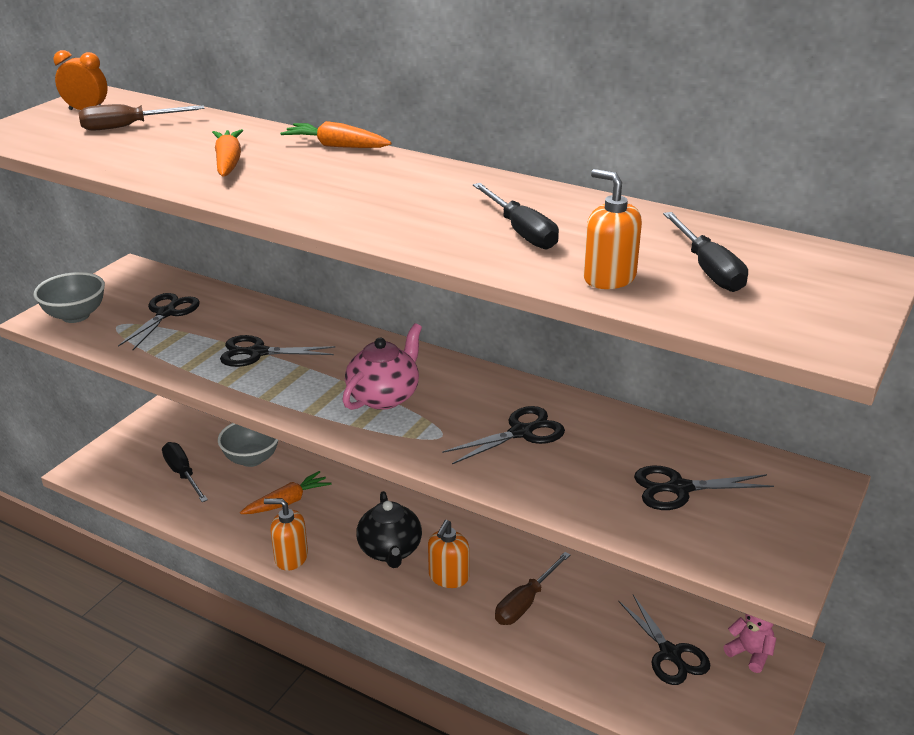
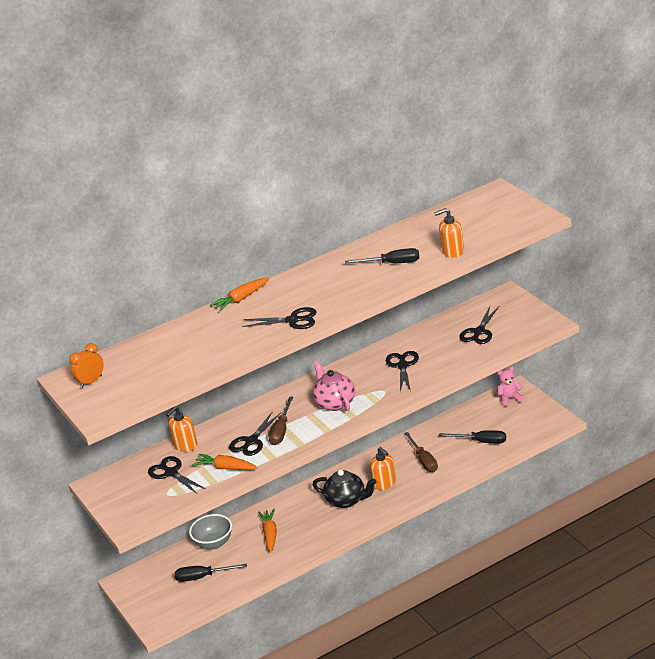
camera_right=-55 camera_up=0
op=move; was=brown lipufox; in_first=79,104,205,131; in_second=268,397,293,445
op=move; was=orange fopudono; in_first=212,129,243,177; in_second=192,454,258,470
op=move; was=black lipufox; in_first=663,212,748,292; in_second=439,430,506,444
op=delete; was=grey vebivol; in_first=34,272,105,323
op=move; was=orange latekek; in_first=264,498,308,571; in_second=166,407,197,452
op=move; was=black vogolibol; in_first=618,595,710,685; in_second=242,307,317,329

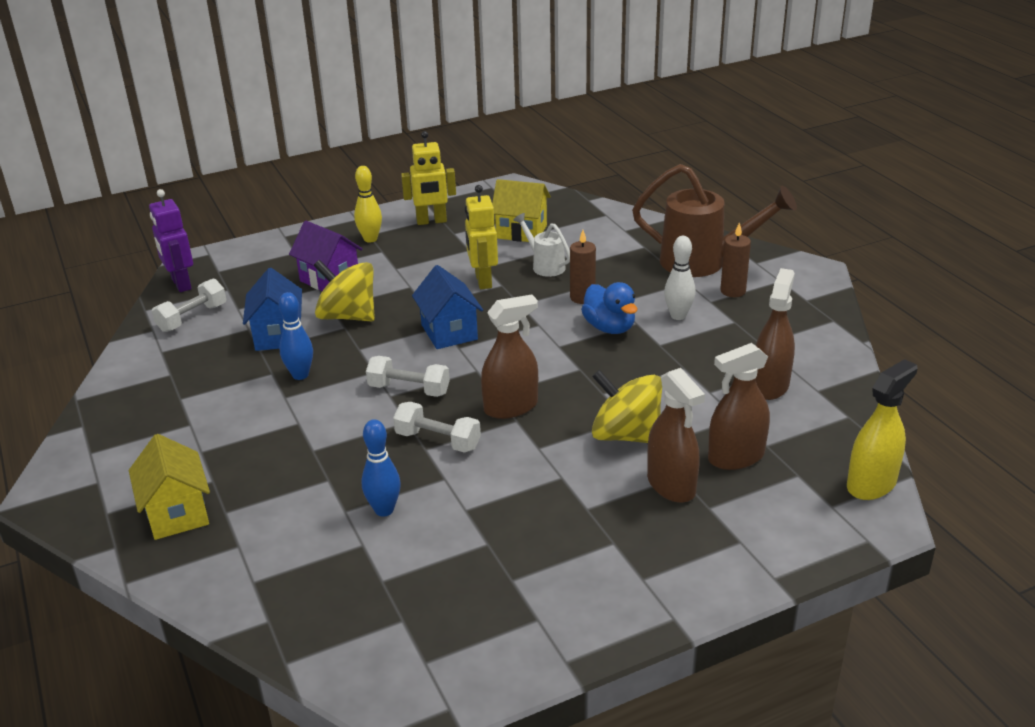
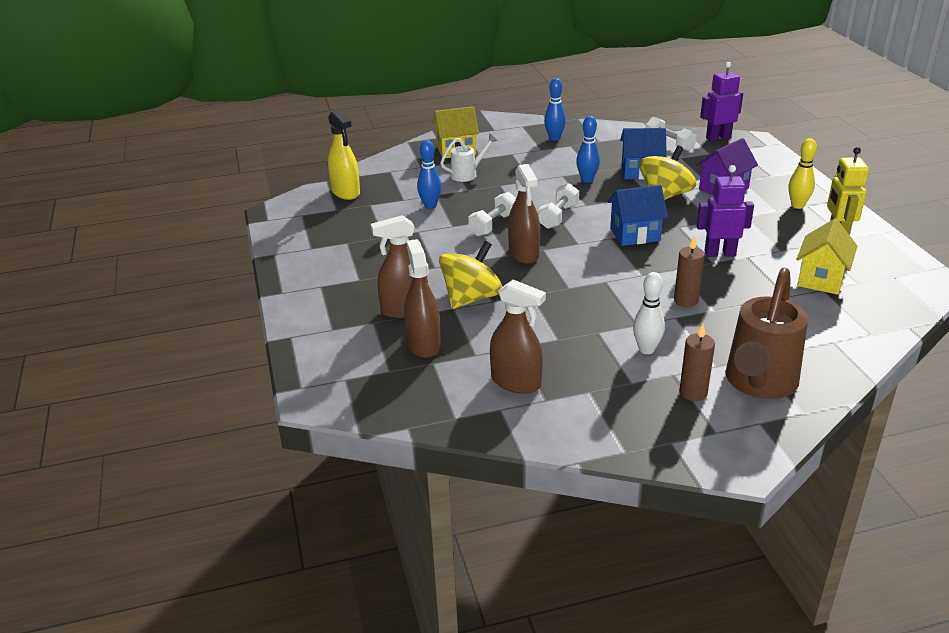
camera_right=100 camera_up=0
op=recolor; was=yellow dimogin; now=purple dimogin; in_first=465,185,498,289; in_second=696,165,754,257
op=move; was=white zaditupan; in_first=513,213,570,277; in_second=440,133,498,182
op=delete; was=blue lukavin; in_first=581,282,637,334
op=move; was=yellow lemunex; in_first=847,359,918,500; in_second=328,110,360,200
op=insert; now=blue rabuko; in_second=544,78,566,141

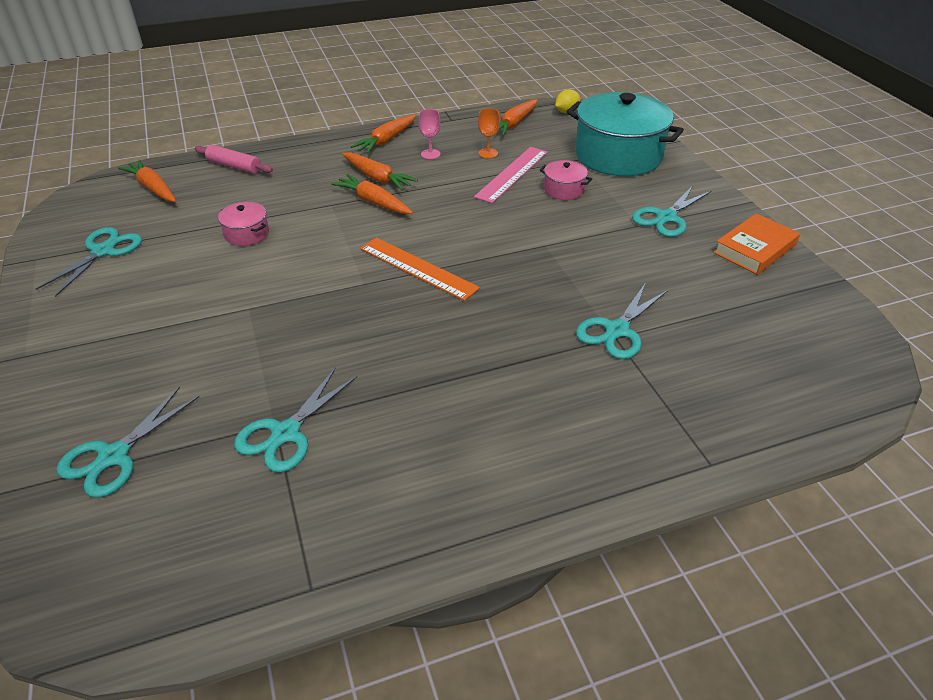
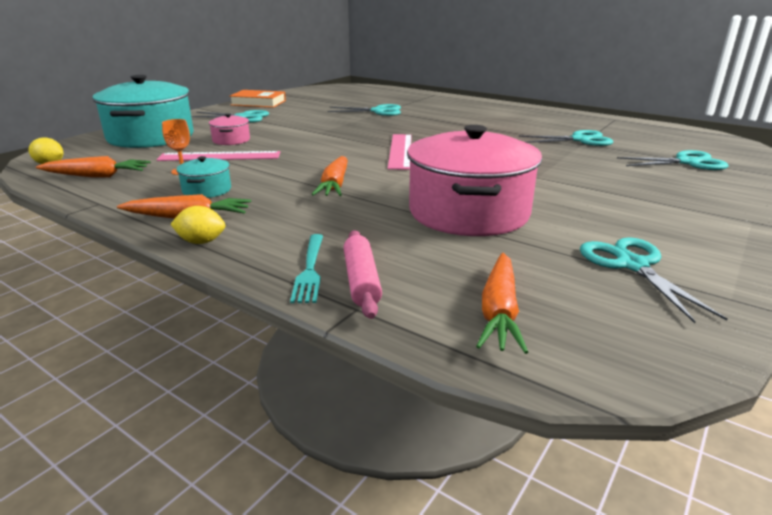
camera_right=-125 camera_up=-15
op=replace; was=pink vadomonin; now=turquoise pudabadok; in_first=419,109,441,159; in_second=176,156,231,198
op=delete; was=orange fopudono; in_first=342,152,418,191
op=resize; was=pink pudabadok; in_first=218,202,269,246; in_second=407,125,542,236; ratio=2.29
op=rotate; was=turquoise vogolibol; in_first=36,227,142,297; in_second=580,237,727,323; clockwise=90
op=recolor; was=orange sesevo; now=pink sesevo; in_first=360,238,480,301; in_second=388,134,412,170
op=insert; now=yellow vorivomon; in_second=170,206,225,244
op=insert; now=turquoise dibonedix; in_second=290,234,323,303

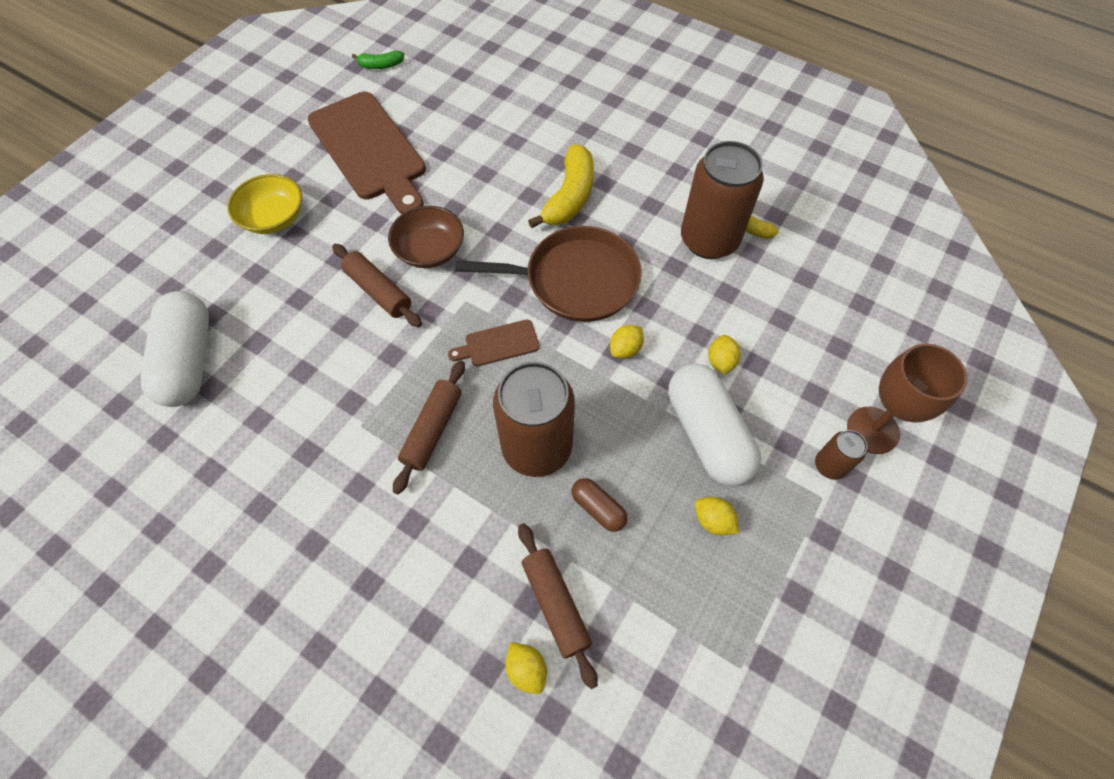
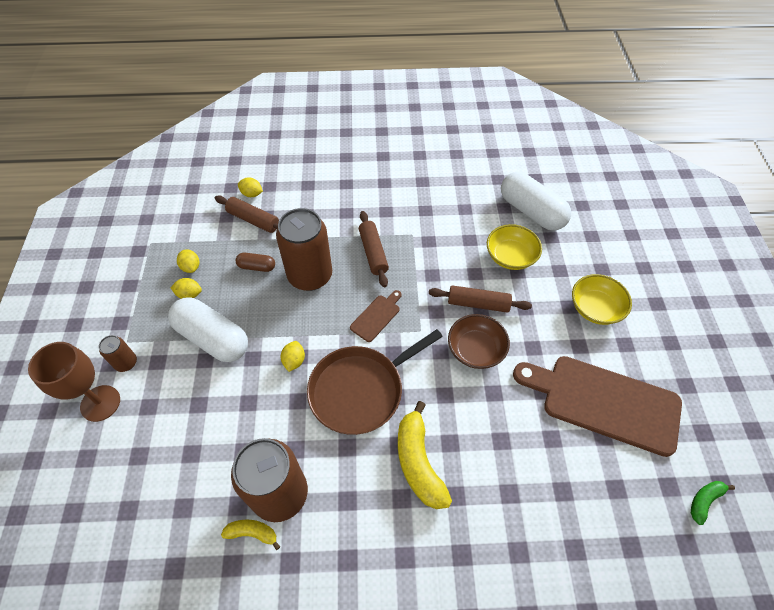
camera_right=145 camera_up=-5
op=move; was=yellow vorivomon; in_first=708,335,741,375; in_second=177,249,199,273
op=insert; now=yellow vebivol; in_second=487,224,542,270

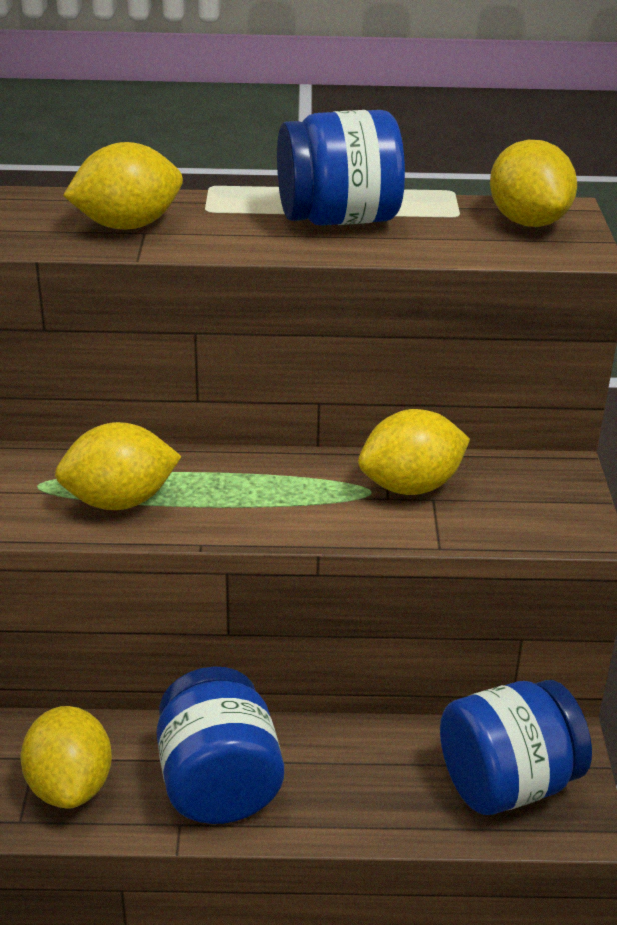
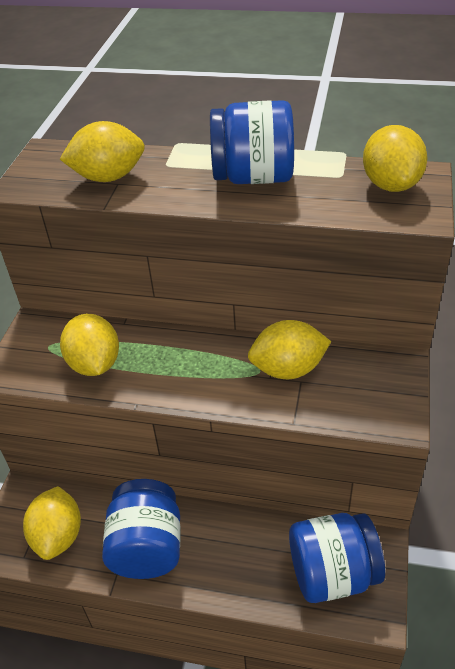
camera_right=15 camera_up=10
op=rotate; was=yellow vorivomon; in_first=55,422,182,510; in_second=60,314,119,376; clockwise=75

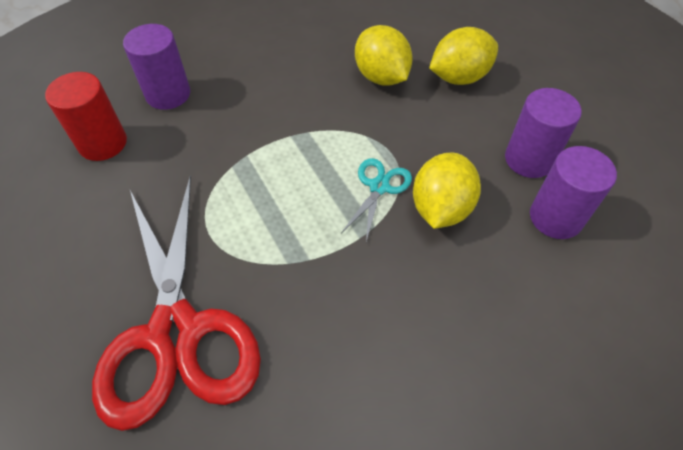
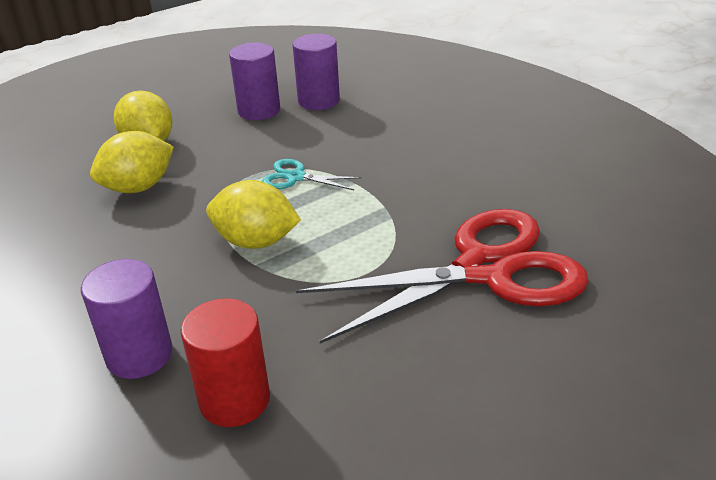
camera_right=-95 camera_up=-20
op=move; was=yellow vorivomon; in_first=413,153,481,229; in_second=206,180,301,249

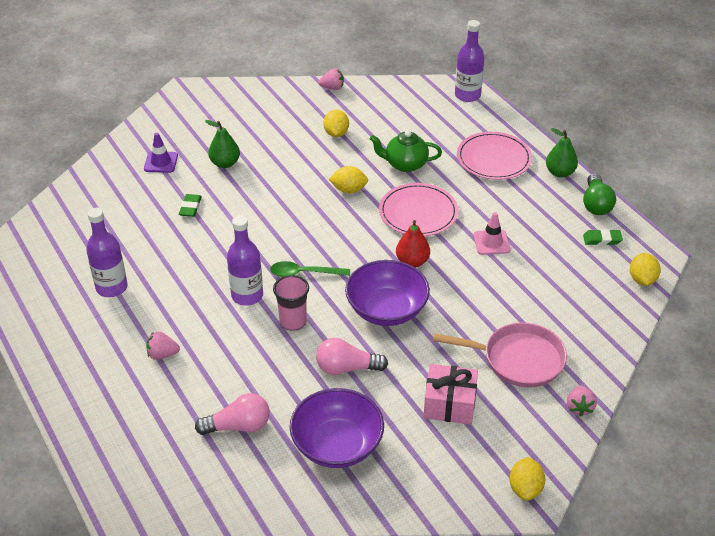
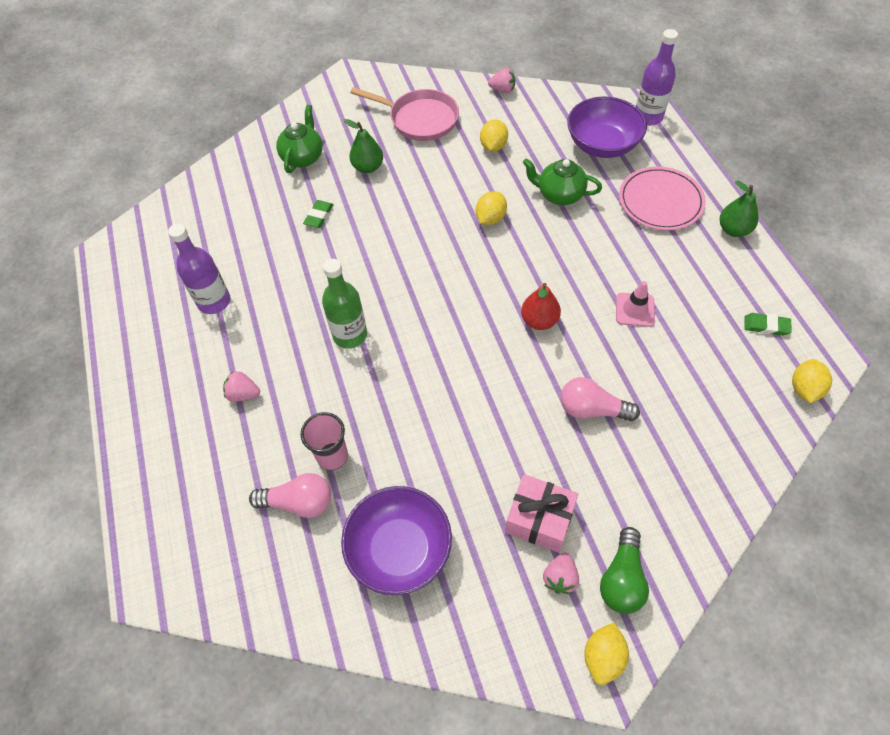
camera_right=15 camera_up=15
op=replace; was=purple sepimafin; now=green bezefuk; in_first=144,133,178,173; in_second=276,105,323,173
op=rotate; was=yellow vorivomon; in_first=329,166,368,193; in_second=476,191,507,225; clockwise=-75
op=move; was=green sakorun; in_first=583,173,616,215; in_second=600,527,649,614
op=delete; was=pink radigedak; in_first=379,183,458,236
op=recolor; was=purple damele; now=green damele; in_first=227,216,263,306; in_second=322,259,367,349
op=move; was=purple vebivol; in_first=345,260,430,326; in_second=567,97,647,158
op=delete; was=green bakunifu; in_first=270,261,350,277
op=move; was=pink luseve; in_first=273,275,309,331; in_second=300,412,348,470
op=move; was=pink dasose; in_first=433,323,567,388; in_second=350,87,459,141
op=move; was=pink sakorun; in_first=316,338,388,375; in_second=561,377,640,421
op=move; was=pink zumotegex; in_first=567,386,597,417; in_second=543,552,579,594

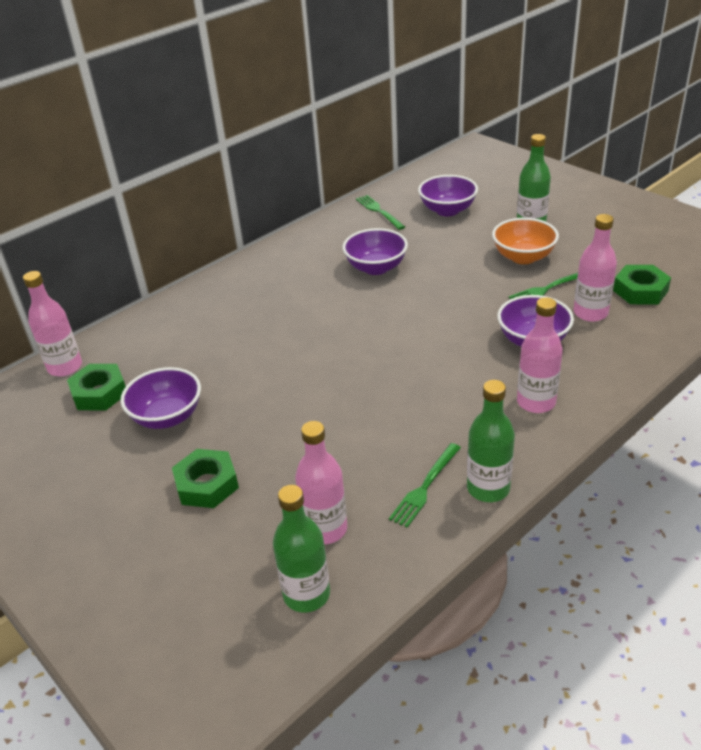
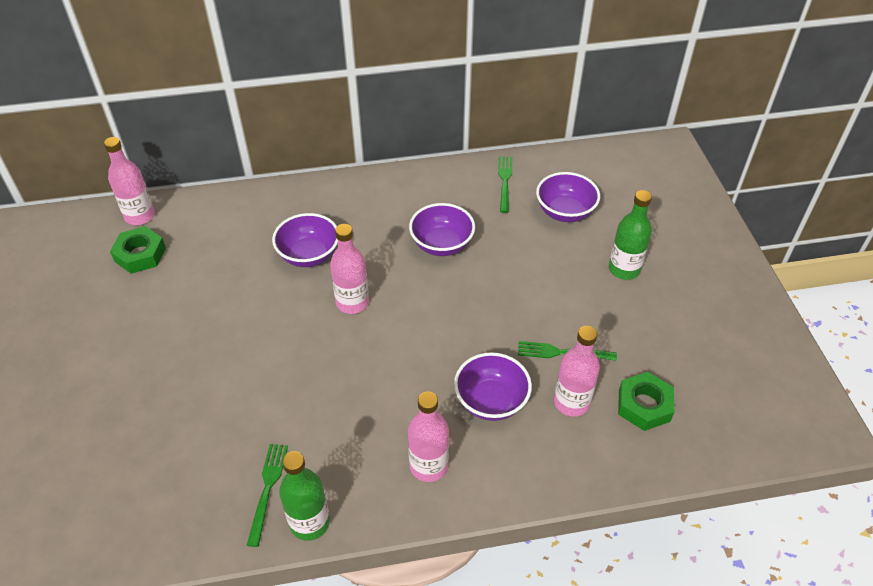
camera_right=30 camera_up=10
op=delete; was=orange vebivol; in_first=492,218,559,264
op=move; was=purple vebivol; in_first=121,367,201,429; in_second=272,213,338,267
op=move; was=pink damele; in_first=295,421,347,544; in_second=330,224,369,314
op=rotate; was=green dibonedix; in_first=389,443,461,528; in_second=247,444,288,547; clockwise=120
op=delete; was=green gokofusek; in_first=172,449,239,508
op=delete; was=green damele; in_first=273,485,330,612

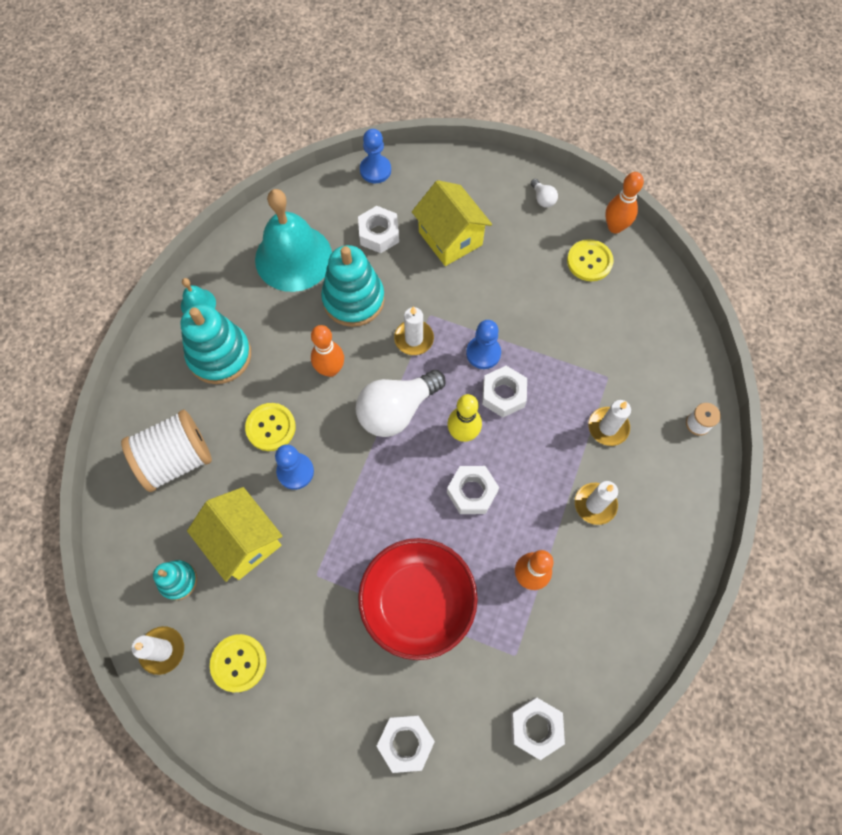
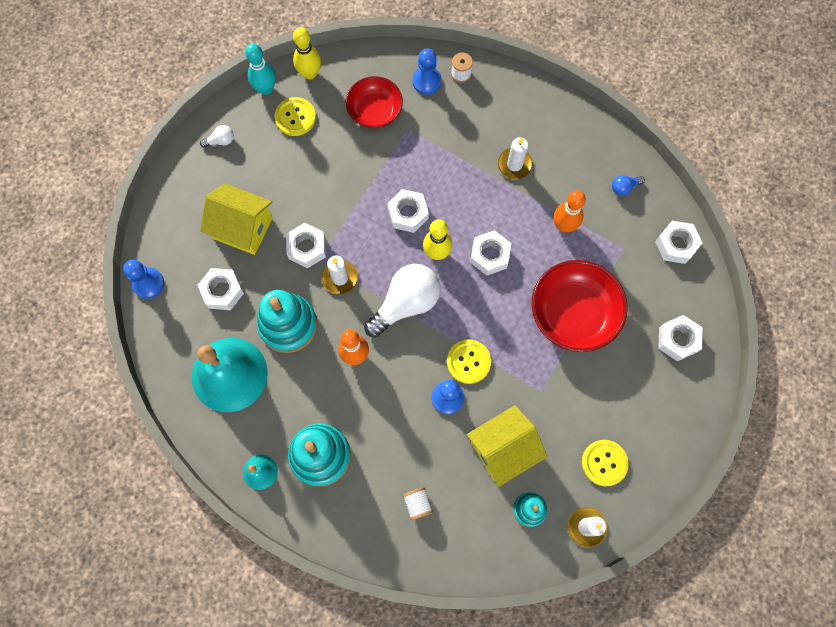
camera_right=-80 camera_up=5
op=recolor; was=orange rabuko; now=turquoise rabuko; in_first=605,172,644,233; in_second=245,44,276,95
op=rotate; was=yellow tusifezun; in_first=412,180,492,266; in_second=200,183,273,255; clockwise=45
op=move; was=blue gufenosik; in_first=466,320,501,369; in_second=412,49,442,95
op=rotate; was=white sakorun; in_first=356,370,445,437; in_second=364,264,441,338; clockwise=-105
op=delete; was=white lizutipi; in_first=588,400,631,446
op=move; was=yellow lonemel; in_first=245,403,296,451; in_second=447,339,491,384
op=resize; was=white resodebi; in_first=121,410,212,492; in_second=403,487,433,520; ratio=0.44
op=insert; now=yellow rabuko; in_second=293,27,321,79
op=insert; now=red vebivol; in_second=346,76,403,128
op=insert; now=blue sakorun; in_second=612,175,645,196
op=insert; now=white gokofusek; in_second=286,223,326,268

